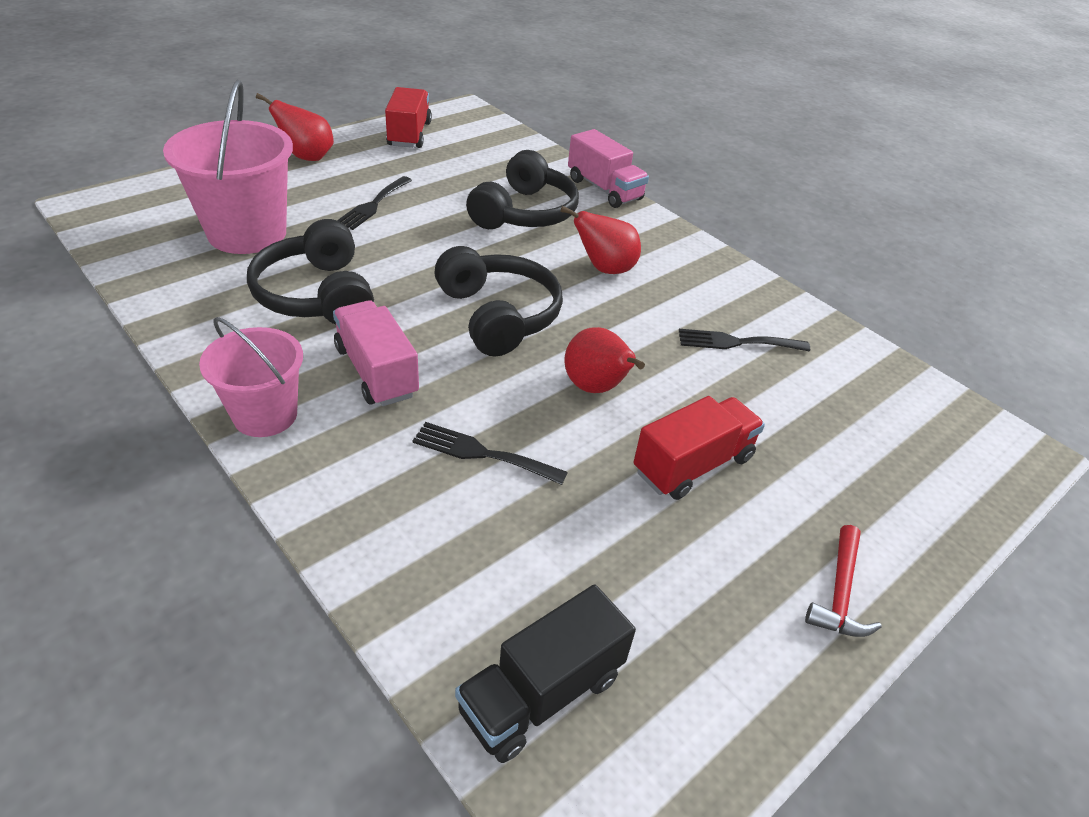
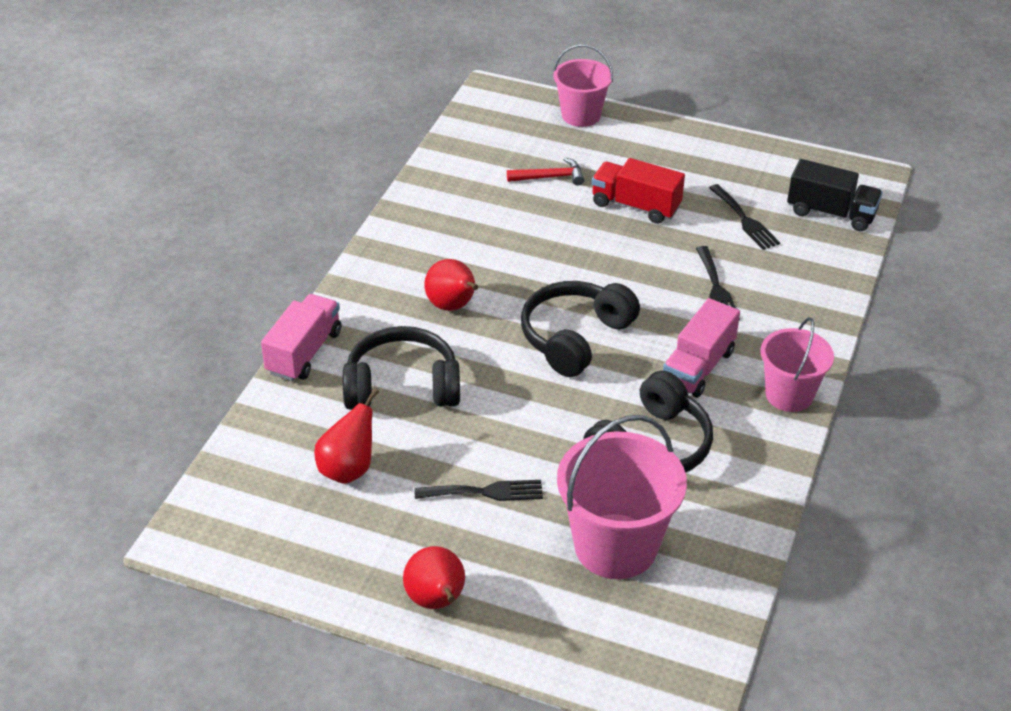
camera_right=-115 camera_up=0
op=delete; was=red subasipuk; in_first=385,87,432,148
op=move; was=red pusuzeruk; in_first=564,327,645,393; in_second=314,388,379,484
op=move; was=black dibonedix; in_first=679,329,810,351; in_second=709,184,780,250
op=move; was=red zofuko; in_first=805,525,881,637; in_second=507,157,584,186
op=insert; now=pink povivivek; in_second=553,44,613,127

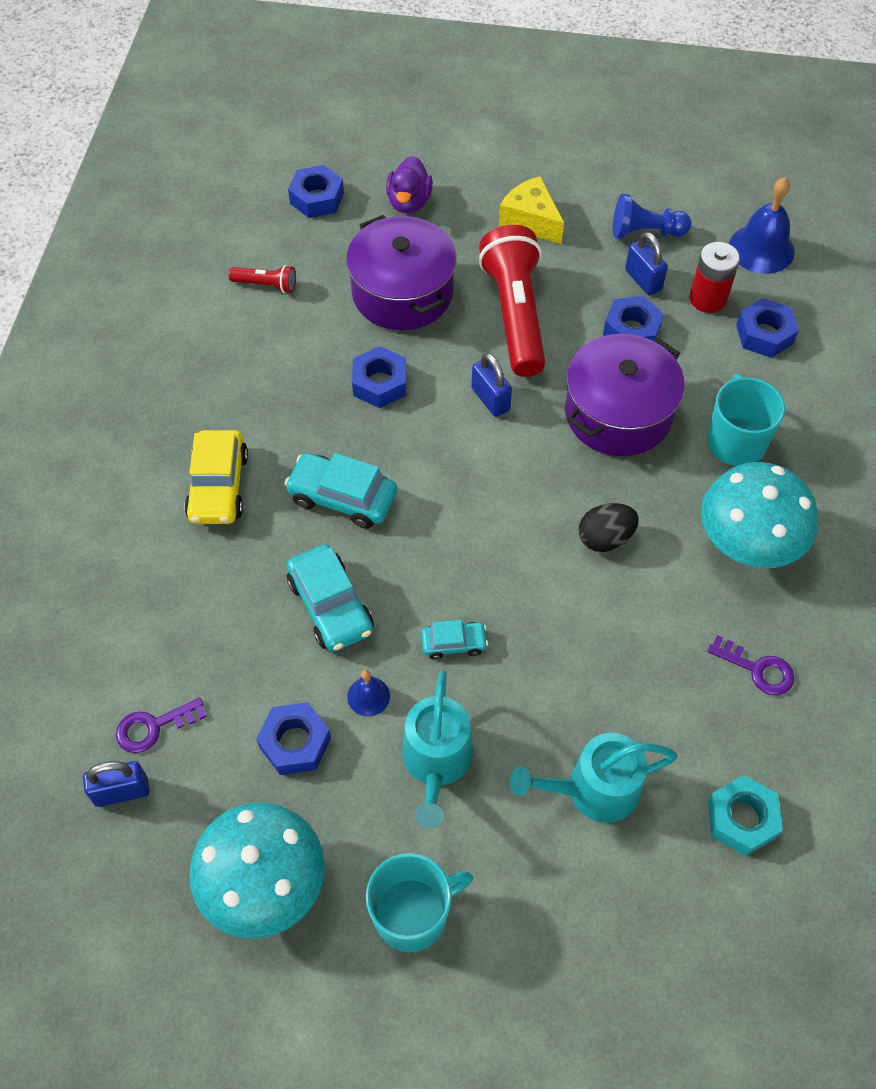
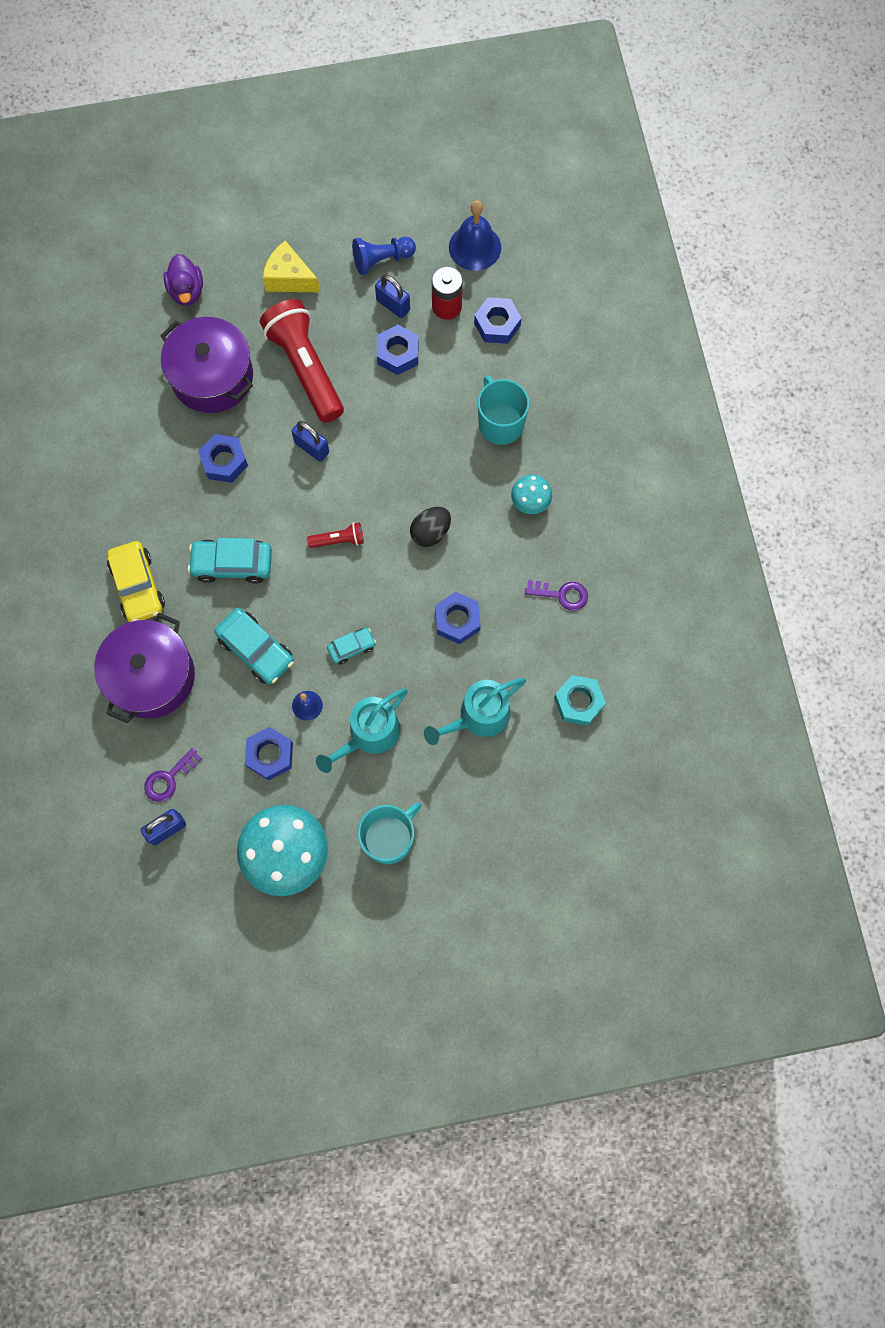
camera_right=-20 camera_up=15
op=move; was=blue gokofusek; in_first=288,165,344,218; in_second=435,592,481,644
op=move; was=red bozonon; in_first=229,265,296,293; in_second=307,522,364,548
op=move; was=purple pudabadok; in_first=565,334,685,456; in_second=94,613,195,723
op=resize; was=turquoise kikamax; in_first=701,462,818,568; in_second=511,475,552,514; ratio=0.49
op=rotate; was=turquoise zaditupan; in_first=402,670,473,829; in_second=316,688,408,773; clockwise=60

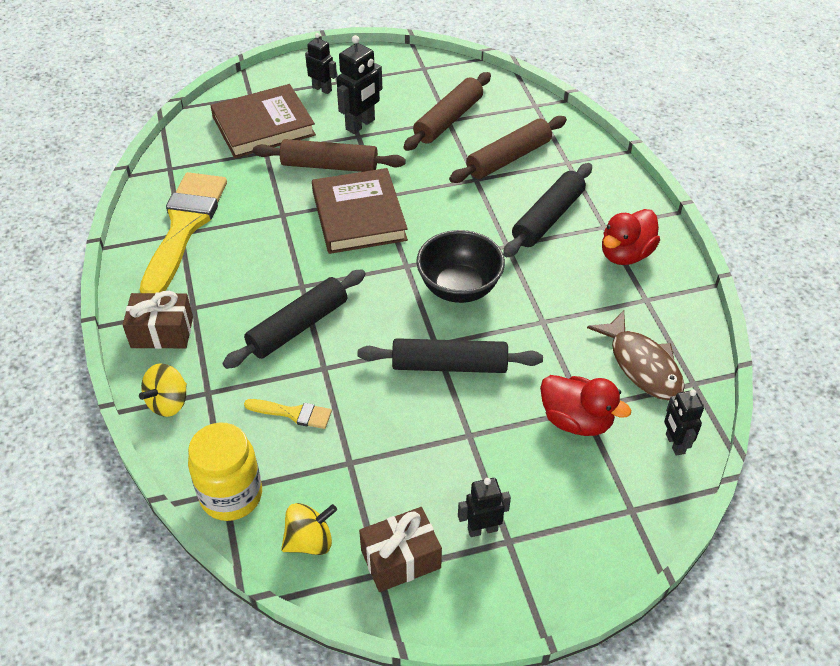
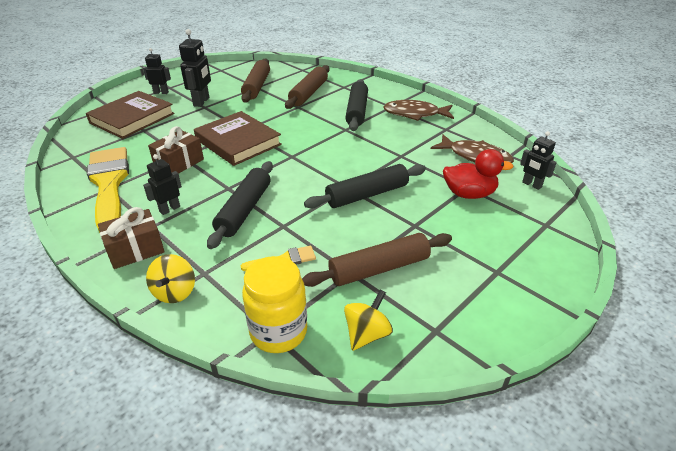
camera_right=-30 camera_up=-10
op=move; was=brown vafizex; in_first=253,139,406,172; in_second=302,233,452,287
op=replace; was=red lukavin; now=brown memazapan; in_first=602,209,660,265; in_second=383,100,454,121
op=delete; was=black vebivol; in_first=416,230,505,303
op=move; was=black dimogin; in_first=458,478,511,537; in_second=143,154,182,215
op=move; was=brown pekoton; in_first=359,507,442,592; in_second=148,126,204,174

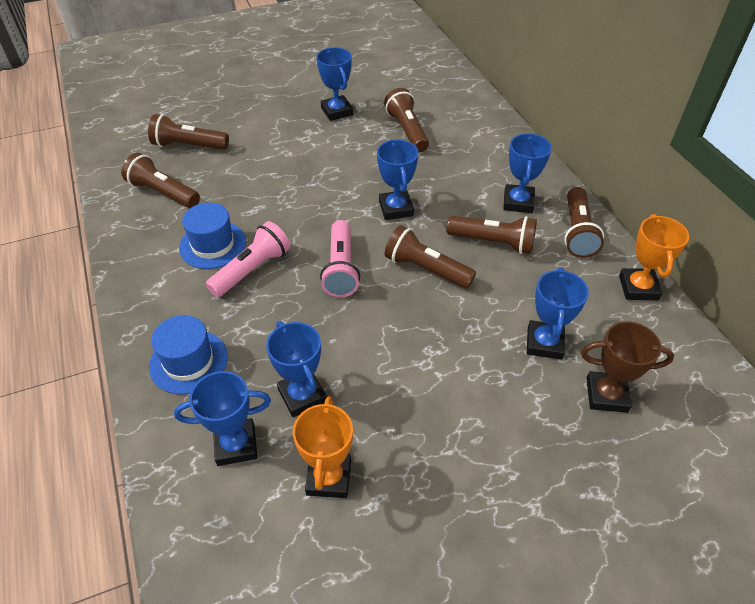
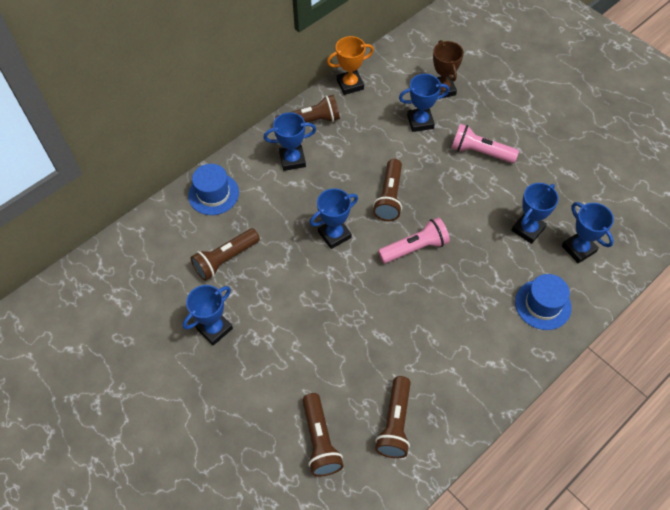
camera_right=-110 camera_up=10
op=move; was=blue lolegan; in_first=179,202,246,269; in_second=188,164,239,215
op=delete; was=brown bozonon; in_first=446,216,537,254
op=move; was=pink bozonon; in_first=206,221,291,297; in_second=451,124,519,163
op=delete; was=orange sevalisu; in_first=293,396,353,498

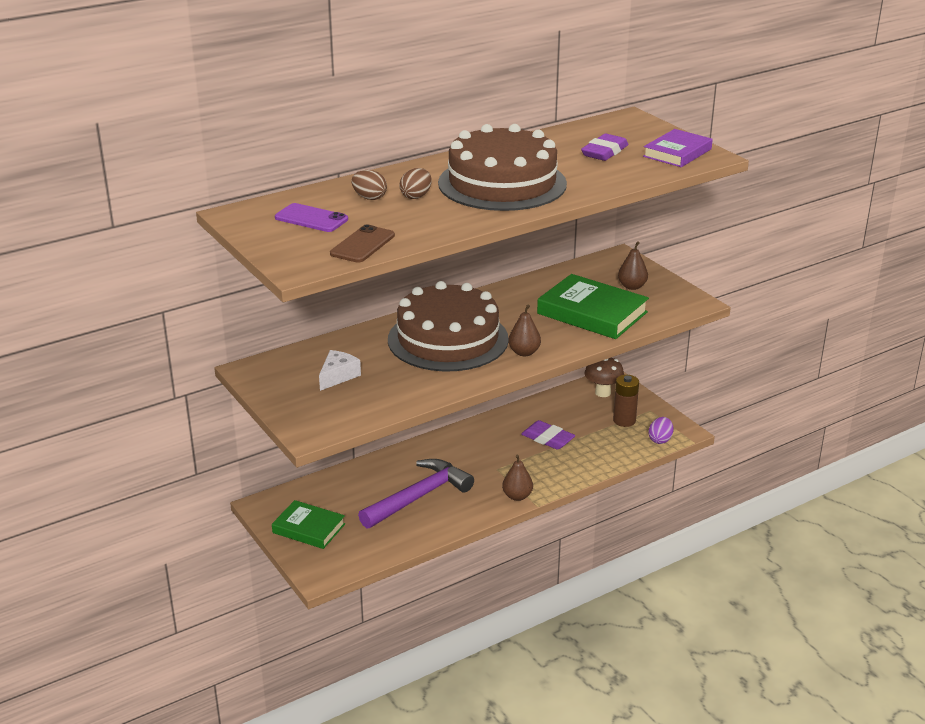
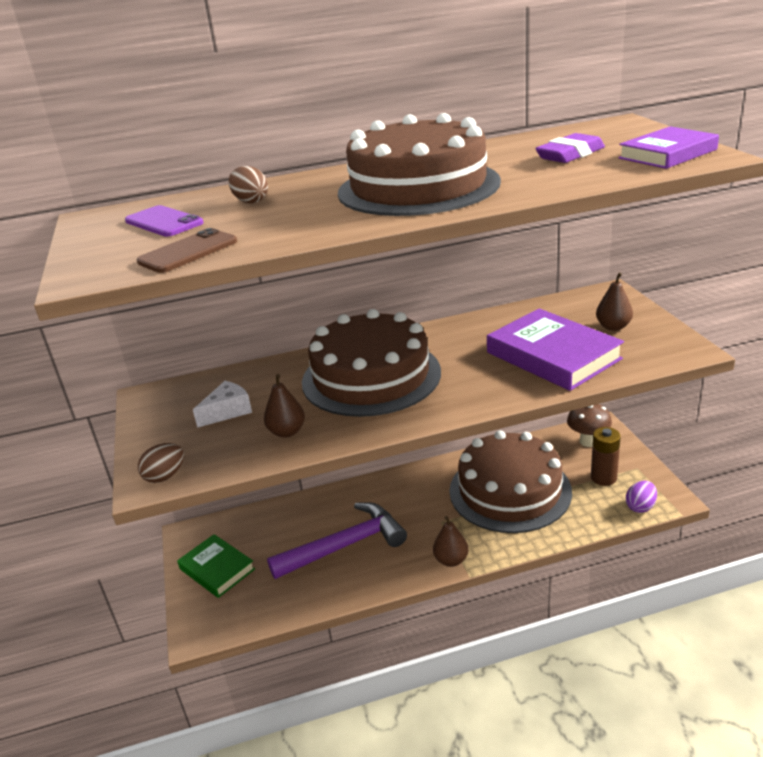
camera_right=20 camera_up=0
op=move; was=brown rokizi; in_first=399,168,432,199; in_second=137,443,184,483
op=recolor; was=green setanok; now=purple setanok; in_first=537,274,649,339; in_second=487,308,624,391
op=move; was=brown pusuzeruk; in_first=508,305,541,356; in_second=264,374,305,438
op=replace; was=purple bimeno; now=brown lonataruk; in_first=521,420,575,450; in_second=449,430,572,533

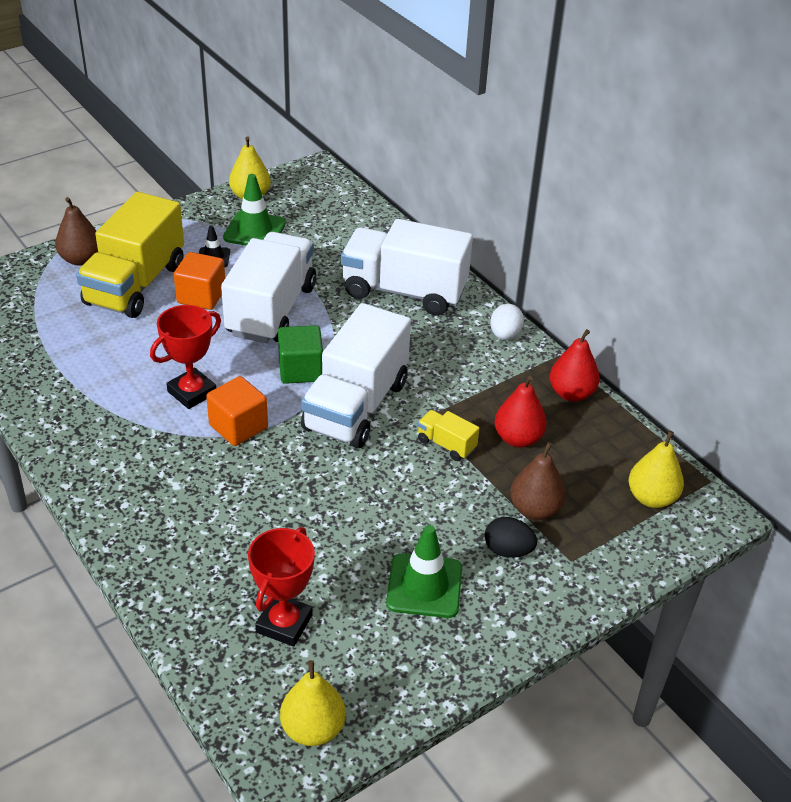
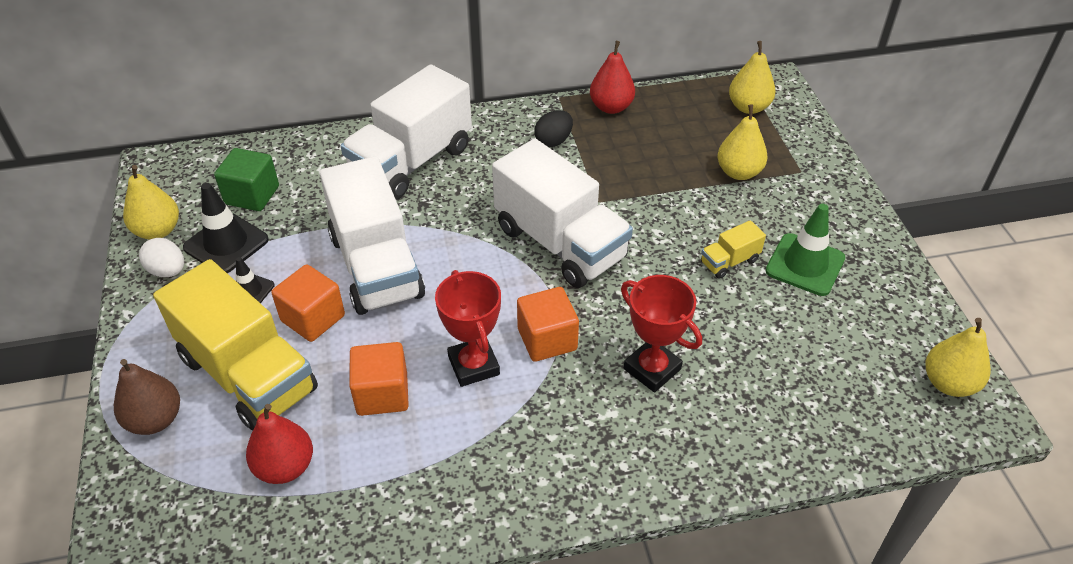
camera_right=-65 camera_up=5
op=recolor; was=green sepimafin; now=black sepimafin; in_first=223,174,286,246; in_second=183,183,269,273
op=rotate; was=white subasipuk; in_first=221,232,316,343; in_second=319,156,425,315; clockwise=-150
op=move; was=white rokizi; in_first=490,304,524,340; in_second=139,238,184,277
op=move; was=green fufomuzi; in_first=278,325,323,384; in_second=214,148,279,211
op=move; was=red pusuzeruk; in_first=494,376,547,448; in_second=246,404,313,484
op=move; was=yellow subasipuk; in_first=417,410,479,461; in_second=701,220,766,279
op=recolor; was=brown pusuzeruk; now=yellow pusuzeruk; in_first=510,442,566,520; in_second=717,104,768,180
op=move; was=black rokizi; in_first=484,517,537,558; in_second=534,110,573,147
op=move; was=red sevalisu; in_first=248,527,315,647; in_second=621,275,702,392
op=insert; now=orange fufomuzi; in_second=349,342,409,416

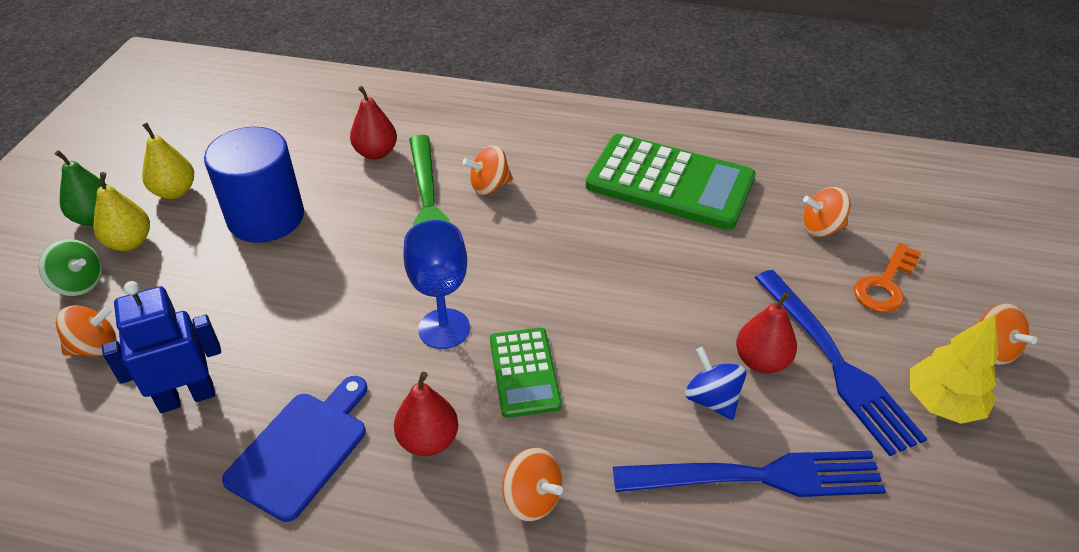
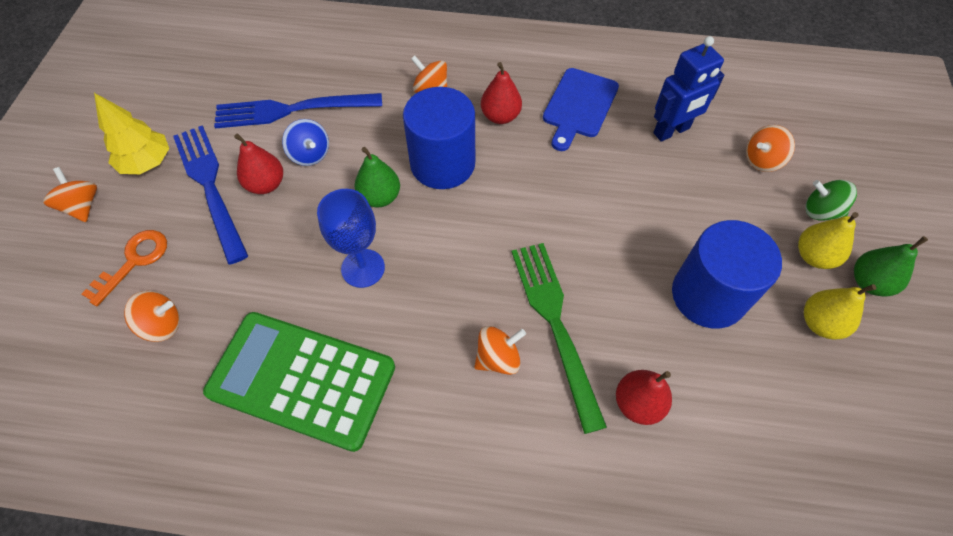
camera_right=175 camera_up=15
op=move; was=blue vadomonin; in_first=404,220,470,349; in_second=317,189,385,288
op=replace; was=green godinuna; now=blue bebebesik; in_first=490,328,562,418; in_second=403,87,475,189
op=insert; now=green pusuzeruk; in_second=354,147,400,207

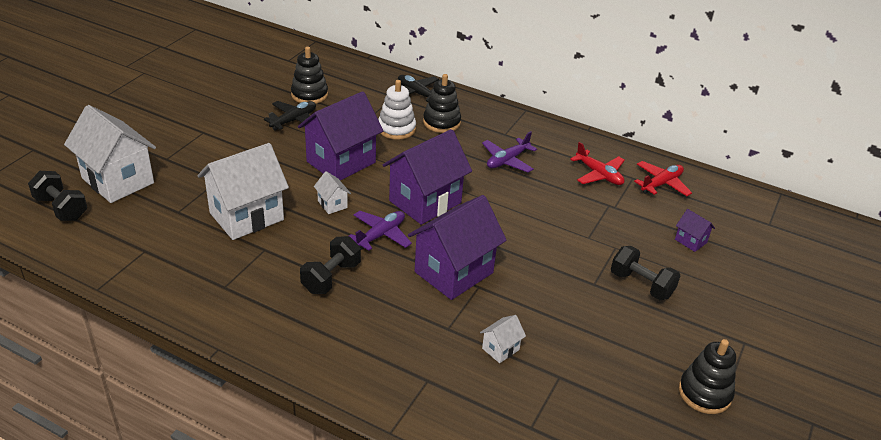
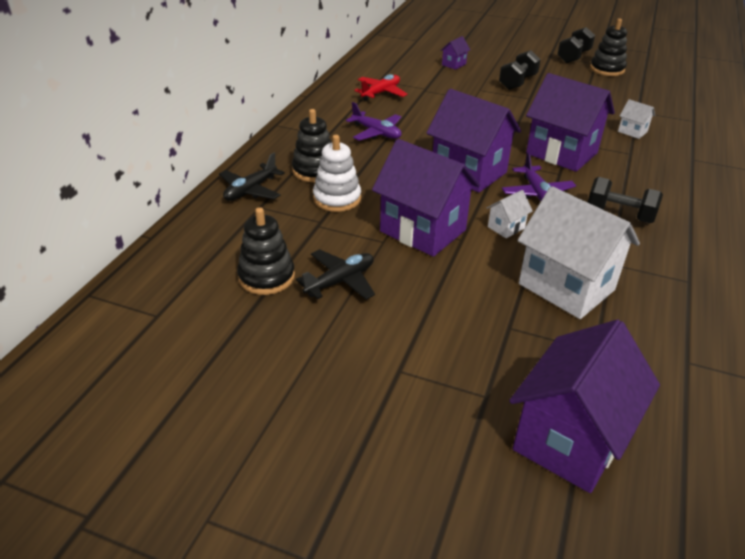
camera_right=-95 camera_up=0
op=rotate; was=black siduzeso; in_first=264,101,316,131; in_second=296,249,375,300; clockwise=105
op=recolor; was=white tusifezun; now=purple tusifezun; in_first=64,105,156,203; in_second=509,319,660,493
op=delete; was=red siduzeso; in_first=634,161,692,196
op=move; was=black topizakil; in_first=28,171,87,221; in_second=557,27,595,63
op=rotate; was=purple siduzeso; in_first=349,211,412,251; in_second=502,152,576,201; clockwise=-135

